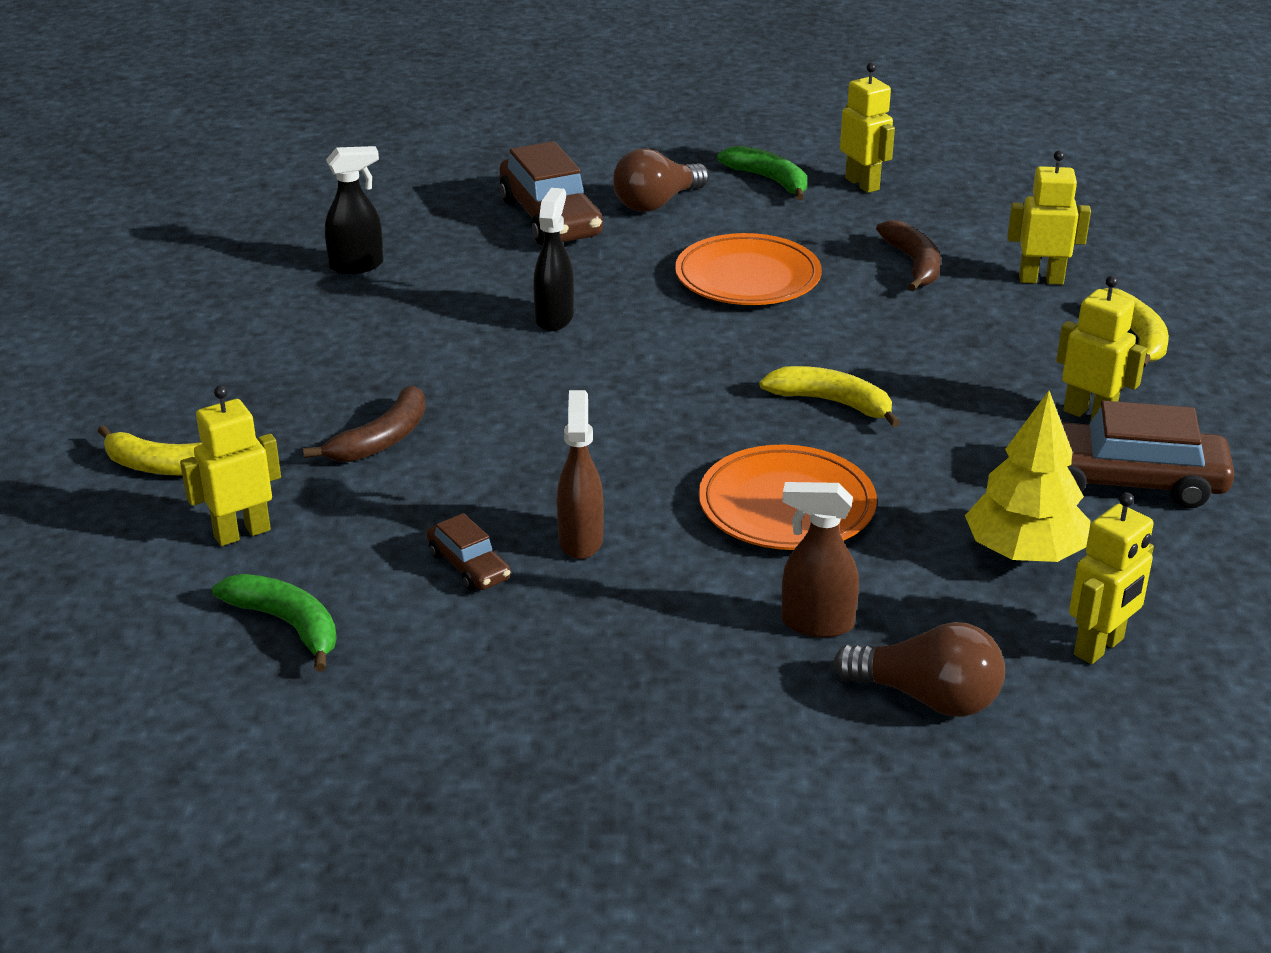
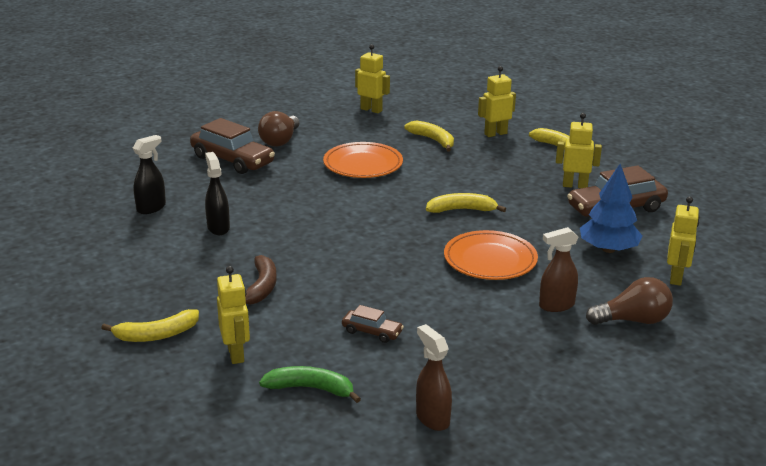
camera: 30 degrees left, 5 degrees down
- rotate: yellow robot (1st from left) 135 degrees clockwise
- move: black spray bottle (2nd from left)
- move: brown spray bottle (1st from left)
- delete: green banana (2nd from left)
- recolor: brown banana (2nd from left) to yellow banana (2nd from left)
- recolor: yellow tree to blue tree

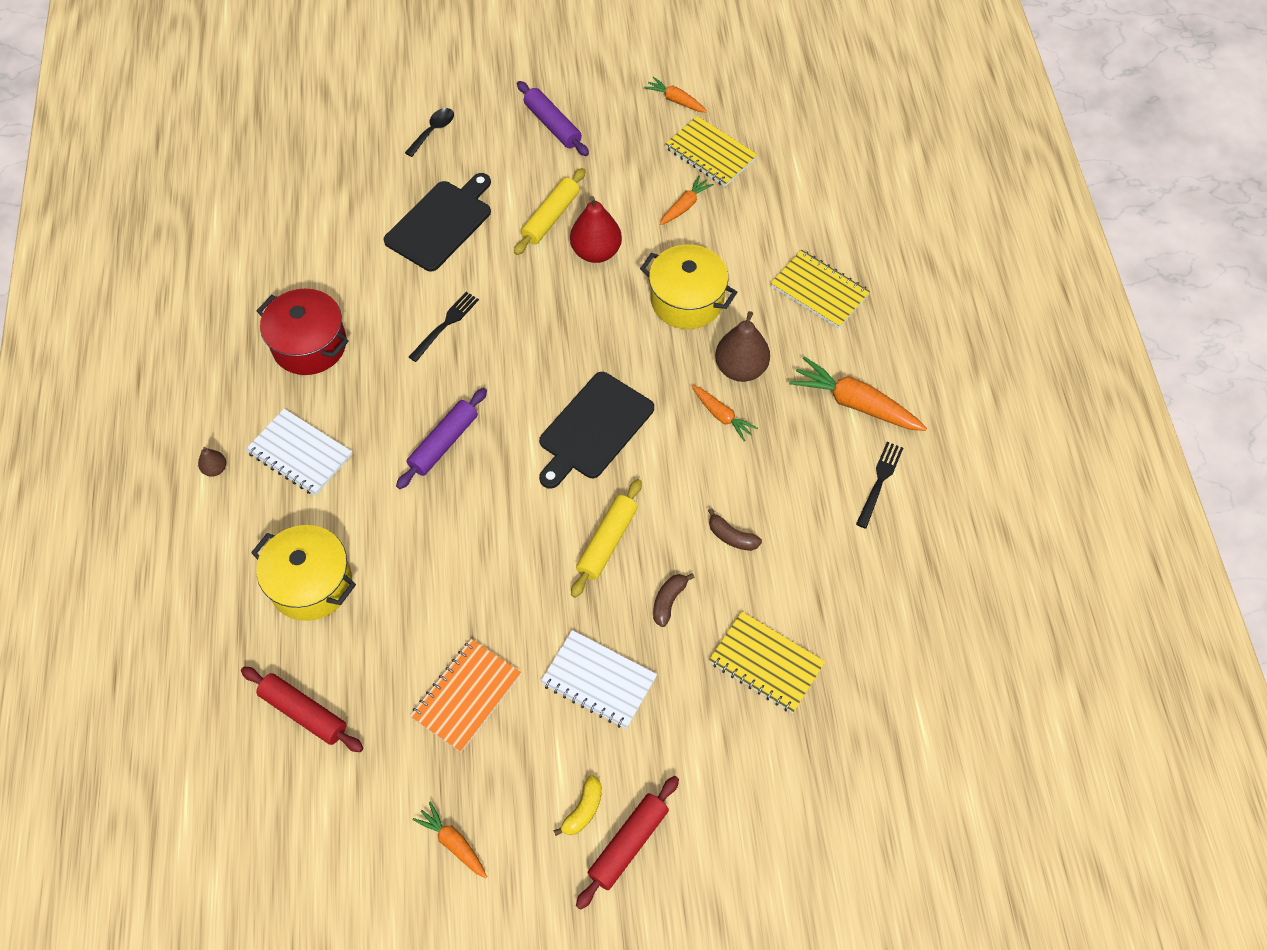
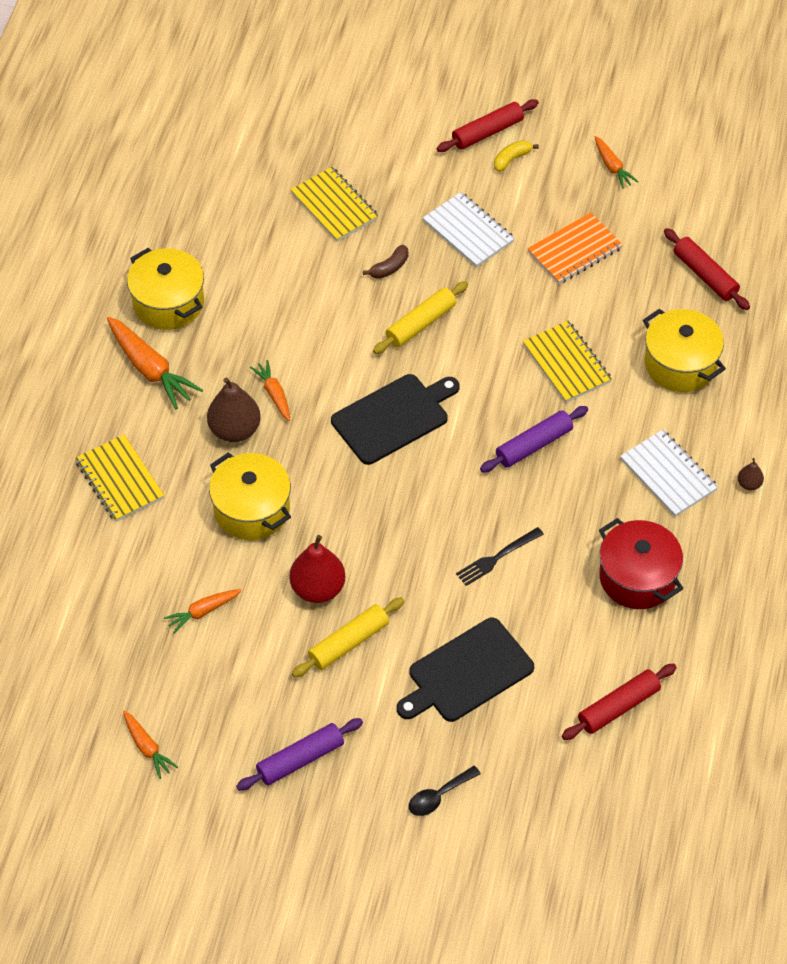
camera: 160 degrees left, 5 degrees down
- rotate: purple rolling pin (2nd from left in the first image) 75 degrees clockwise
- move: yellow notebook (1st from left in the first image) to yellow notebook (3rd from left)
- delete: brown banana (2nd from left)
- replace: black fork (2nd from left) to yellow pot (1st from left)
- insert: red rolling pin (2nd from left)

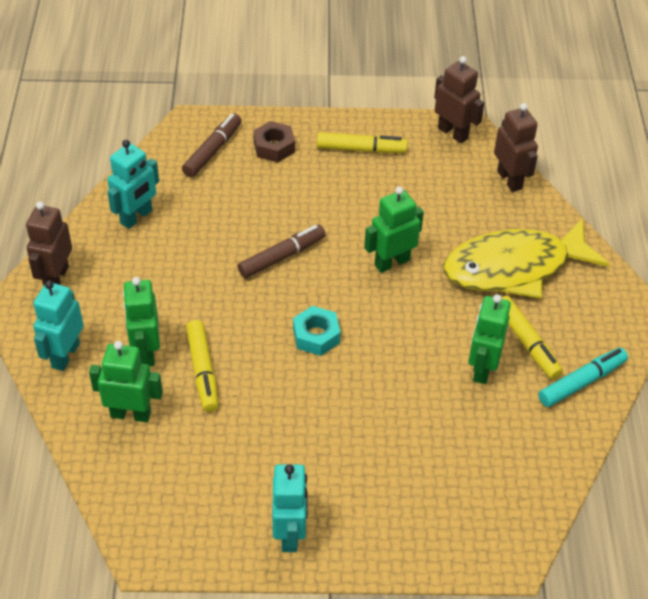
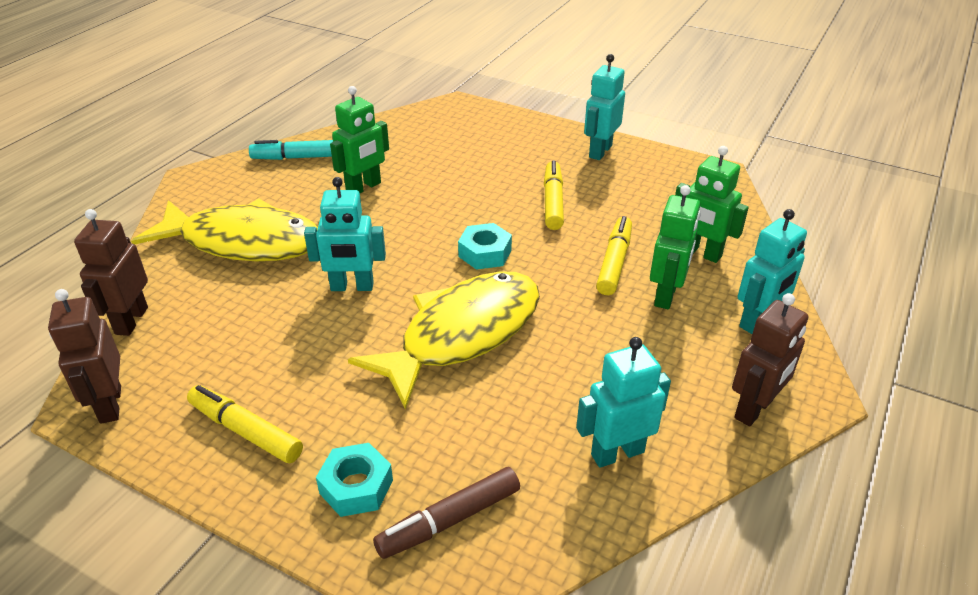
camera: 150 degrees left, 10 degrees down
- replace: brown marker (2nd from left) to yellow fish (2nd from left)
- recolor: brown nut to turquoise nut (1st from left)
- recolor: green robot (3rd from left) to turquoise robot (1st from left)
- move: yellow marker (3rd from left in the first image) to yellow marker (2nd from left)

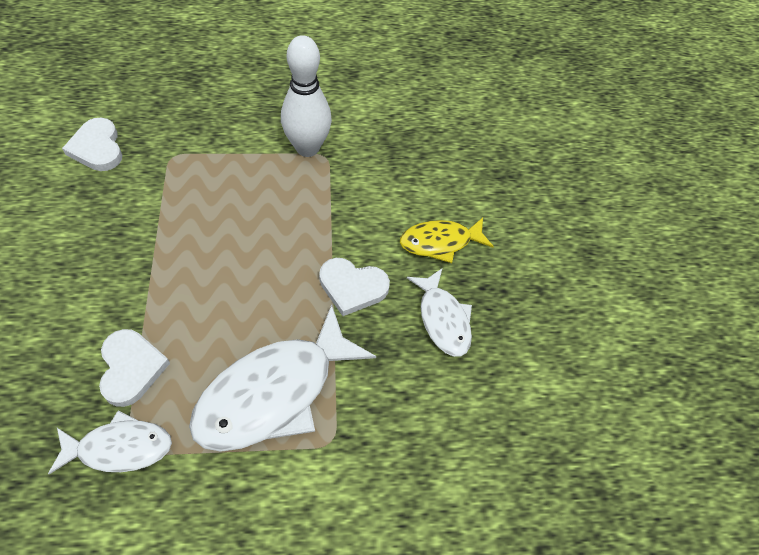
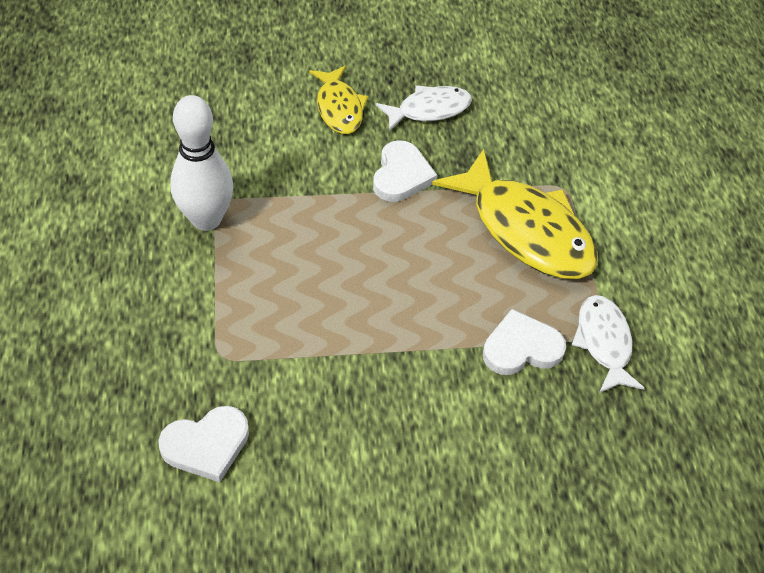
camera: 90 degrees left, 5 degrees down
- recolor: white fish (2nd from left) to yellow fish (2nd from left)

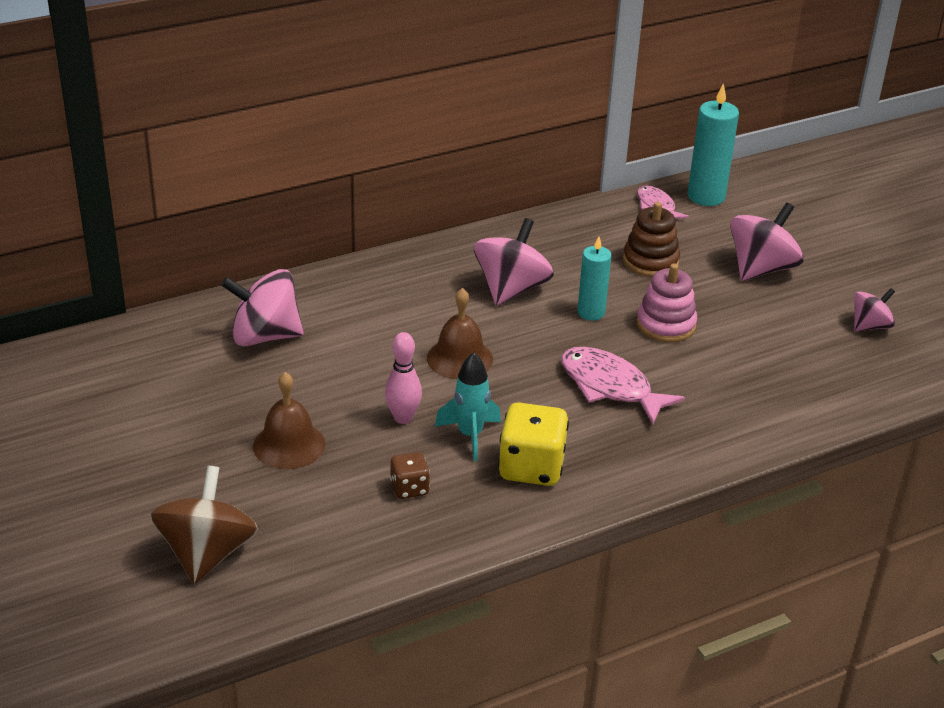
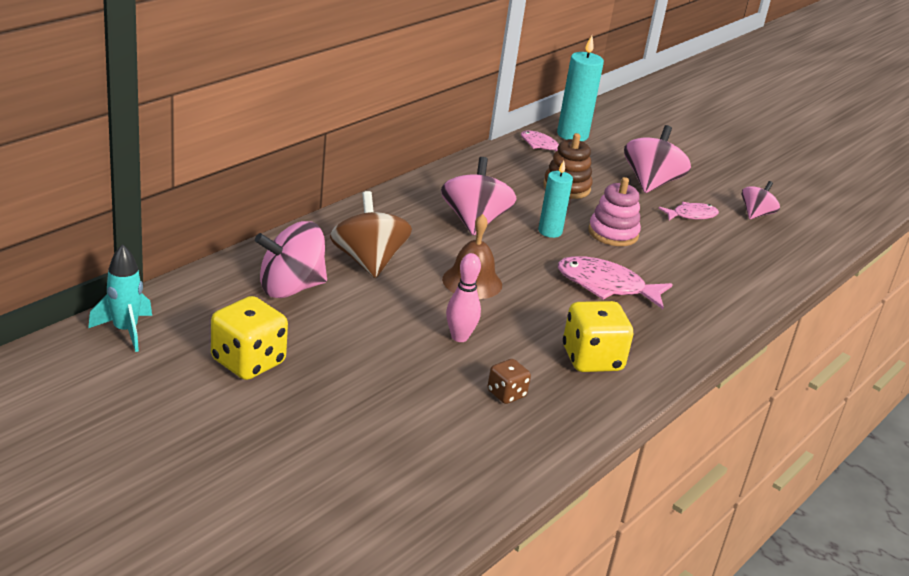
camera: 25 degrees left, 5 degrees down
- move: brown spinning top
- delete: brown bell (1st from left)
- move: turquoise rocket
- insert: yellow dice (1st from left)
- insert: pink fish (3rd from left)

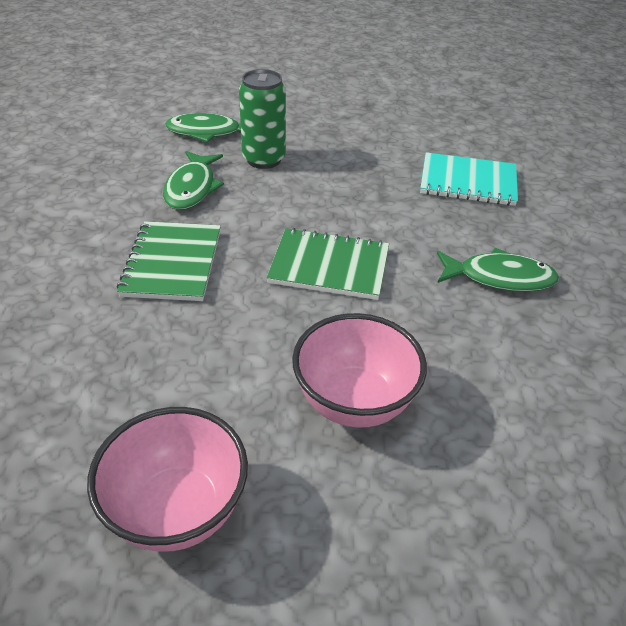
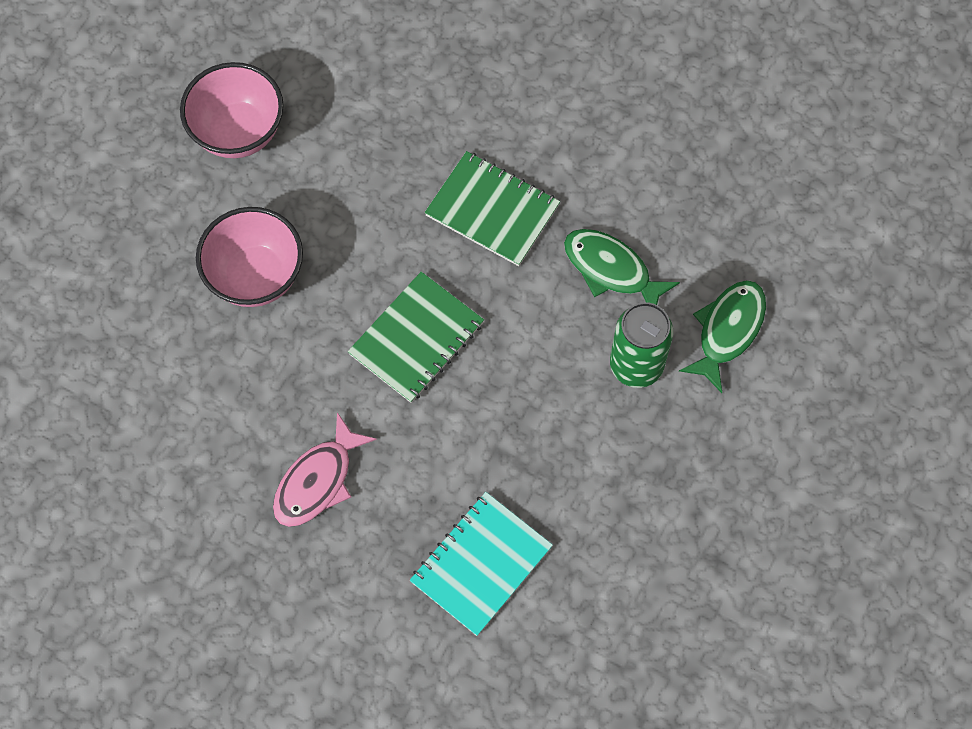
camera: 120 degrees right, 25 degrees up
- recolor: green fish (3rd from left) to pink fish

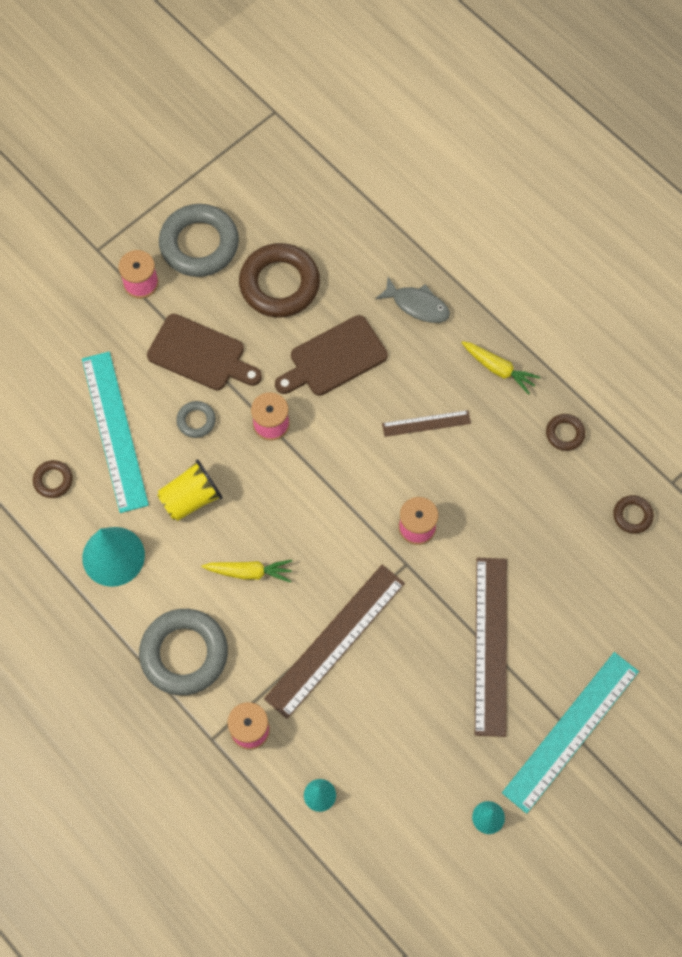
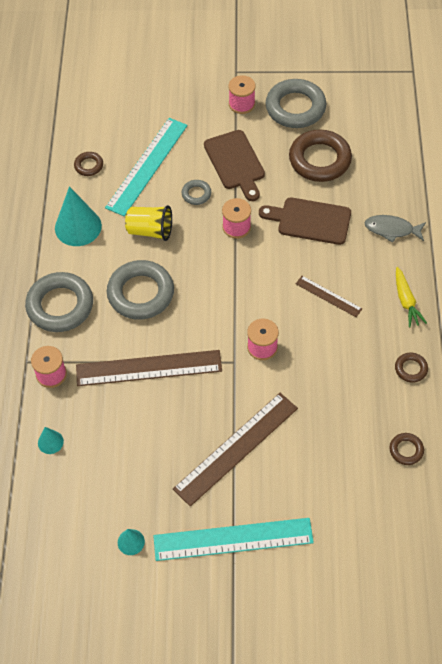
camera: 45 degrees right, 10 degrees down
- replace: yellow carrot (1st from left) to grey ring (2nd from left)
- rotate: grey fish 120 degrees clockwise

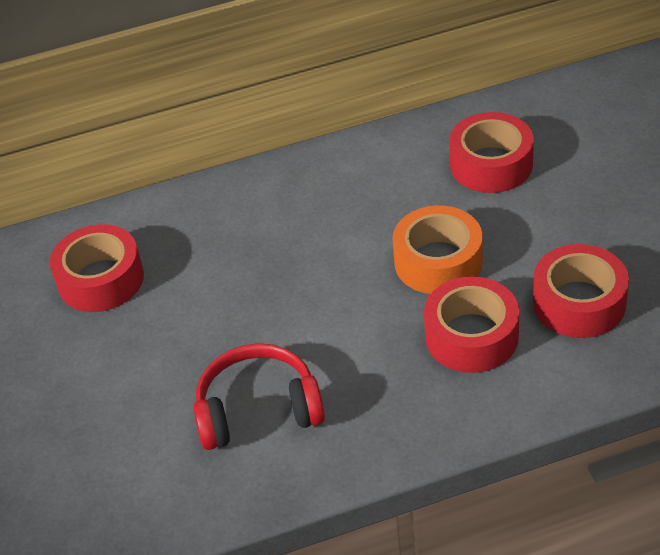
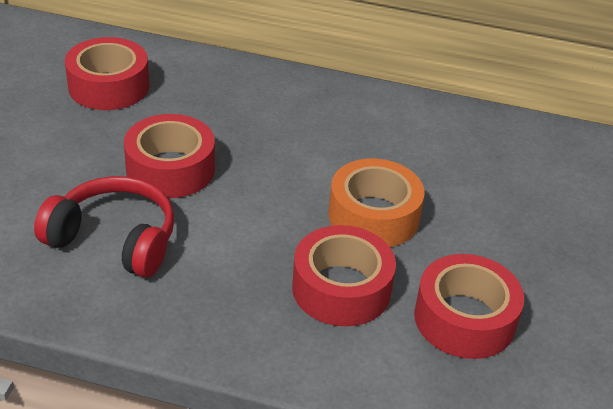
camera: 25 degrees right, 5 degrees down
- move: red tape (3rd from left in the first image) to red tape (2nd from left)

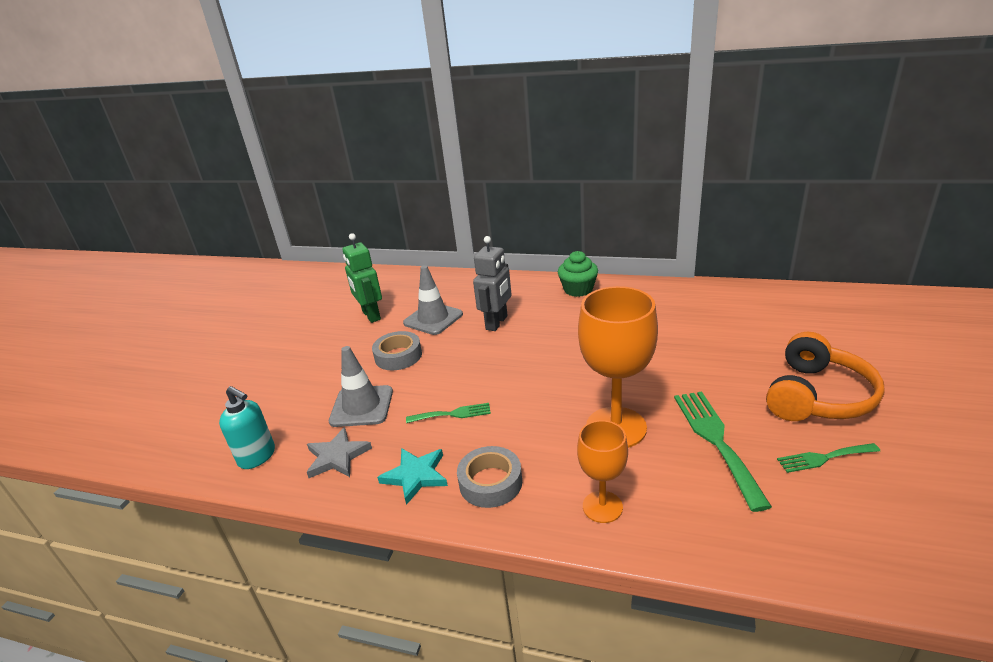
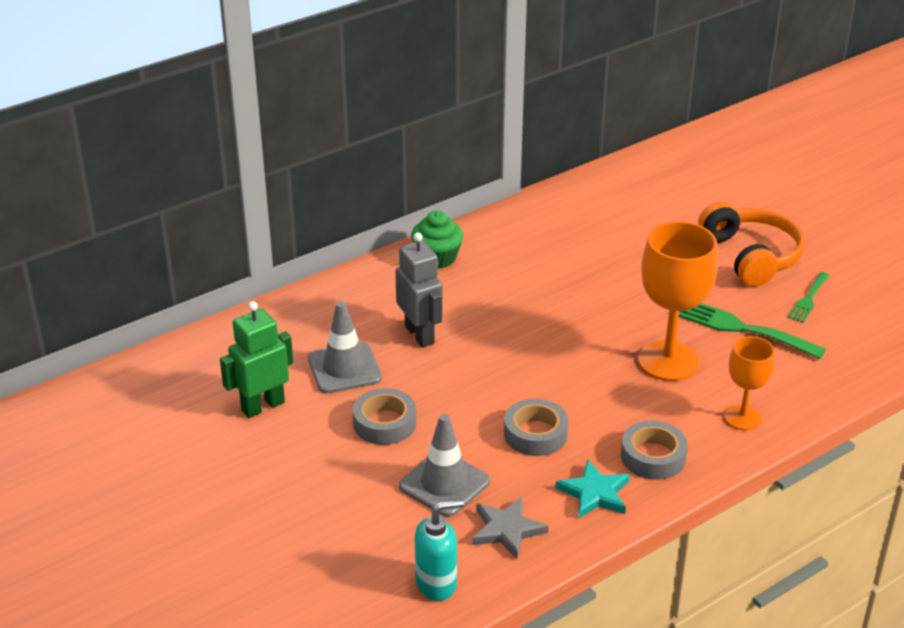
camera: 55 degrees left, 5 degrees up
- rotate: green robot 135 degrees clockwise
- replace: green fork (1st from left) to grey tape (2nd from left)

